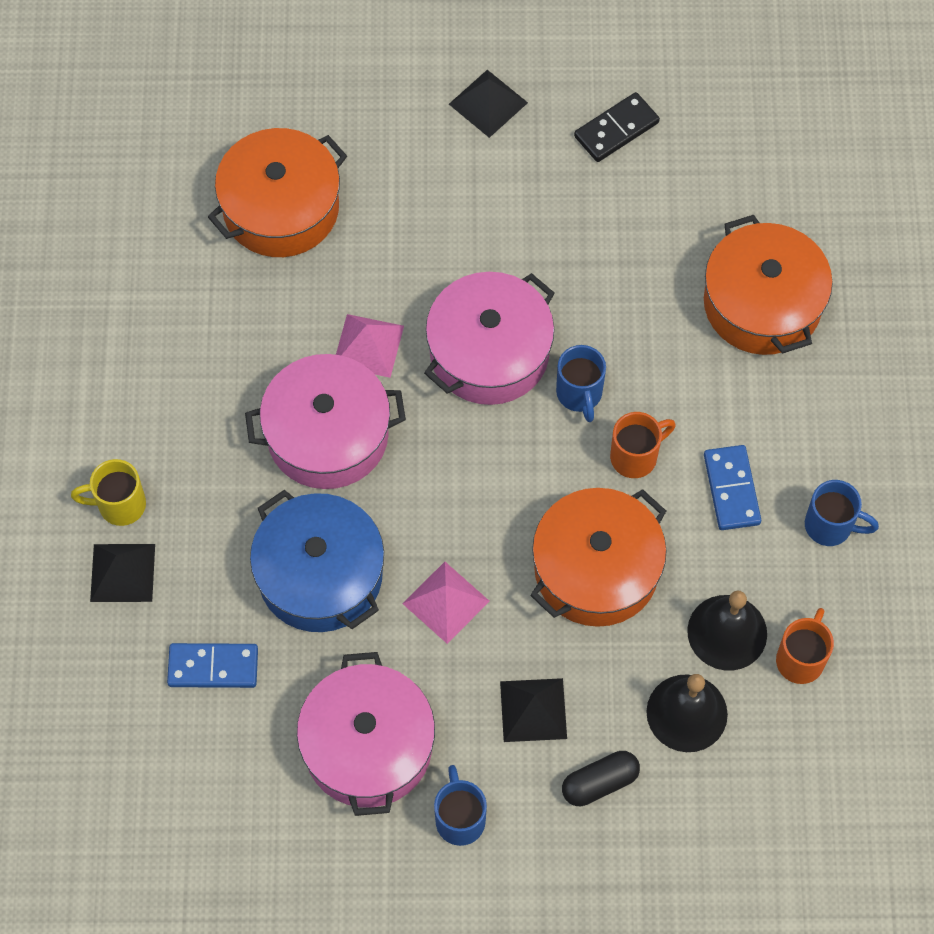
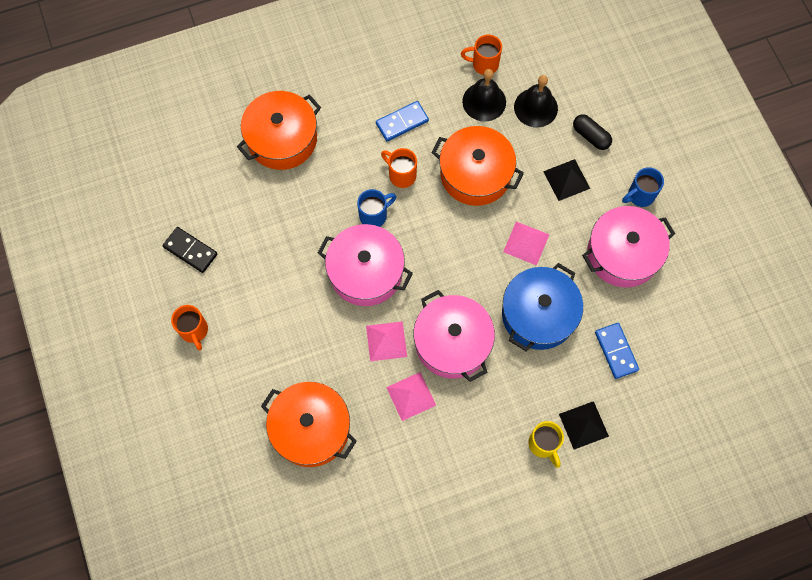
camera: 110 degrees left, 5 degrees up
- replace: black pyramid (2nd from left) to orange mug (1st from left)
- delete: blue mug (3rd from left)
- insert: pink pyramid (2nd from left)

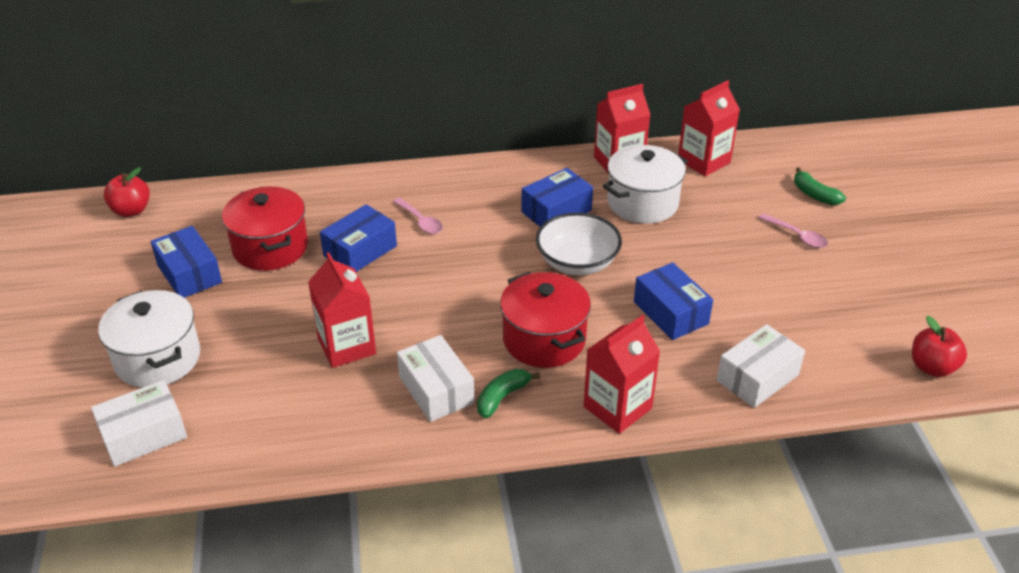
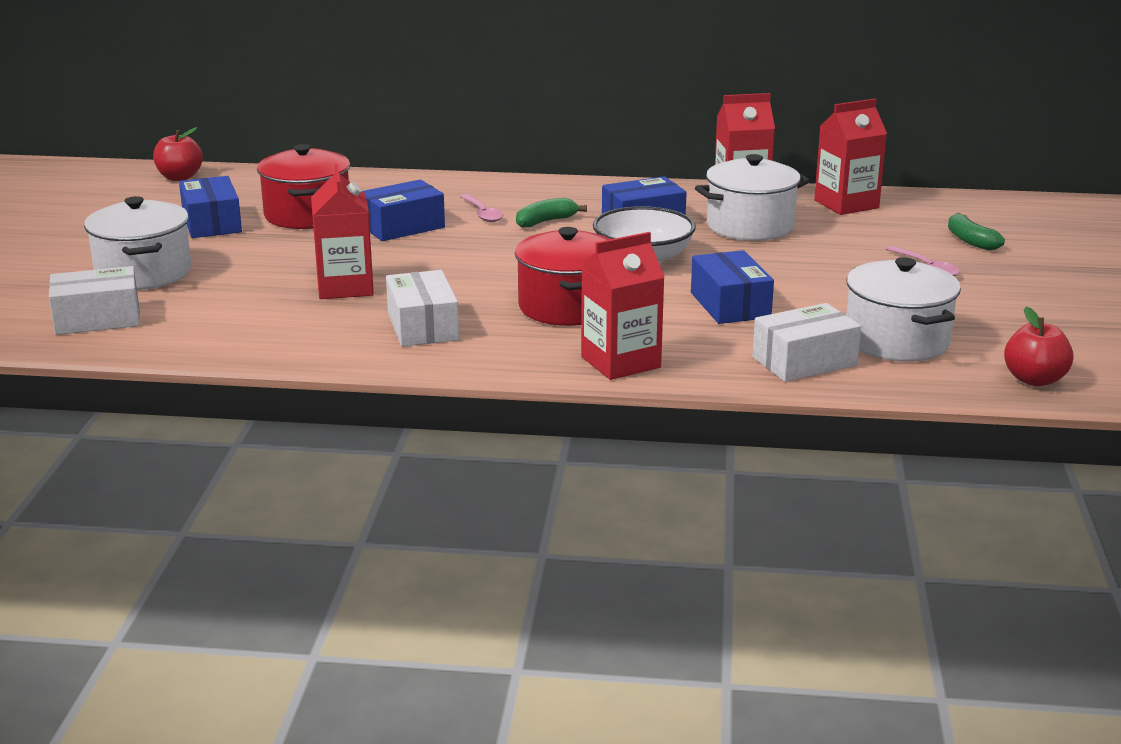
camera: 15 degrees right, 15 degrees down
- move: green banana (1st from left)
- insert: white pot (3rd from left)

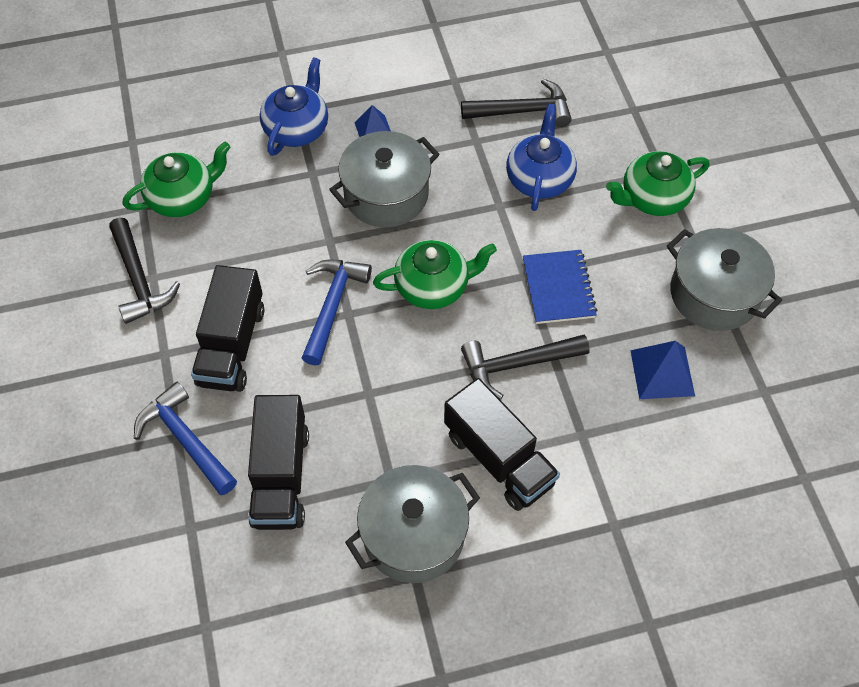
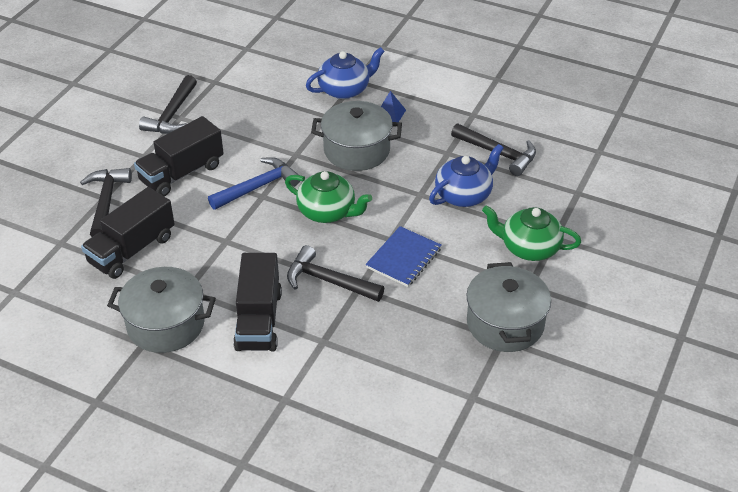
camera: 40 degrees right, 15 degrees down
- delete: green teapot (1st from left)
- recolor: blue hammer (1st from left) to black hammer (1st from left)
- delete: blue pyramid (2nd from left)

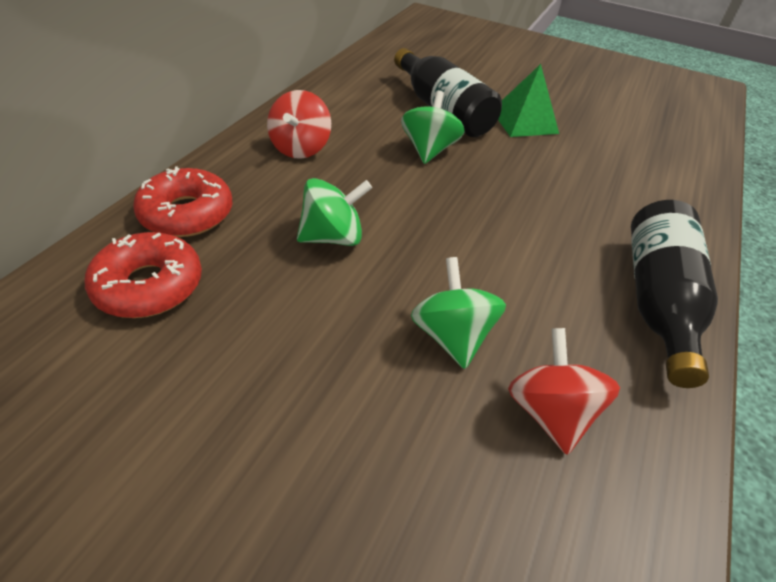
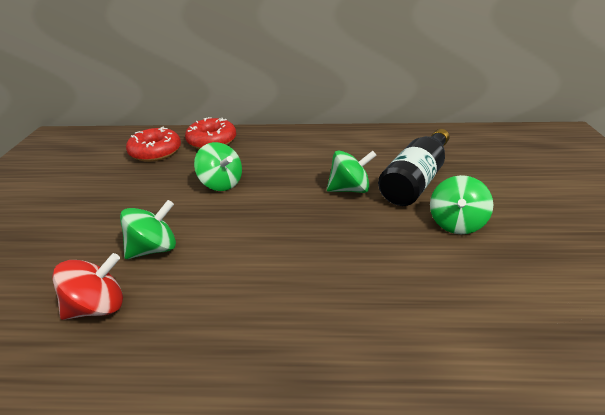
camera: 70 degrees right, 10 degrees down
- delete: red spinning top (1st from left)
- replace: green pyramid to green spinning top (4th from left)
- delete: black bottle (2nd from left)

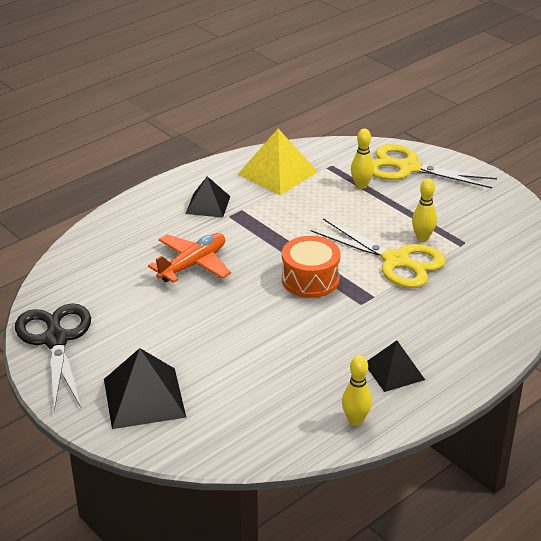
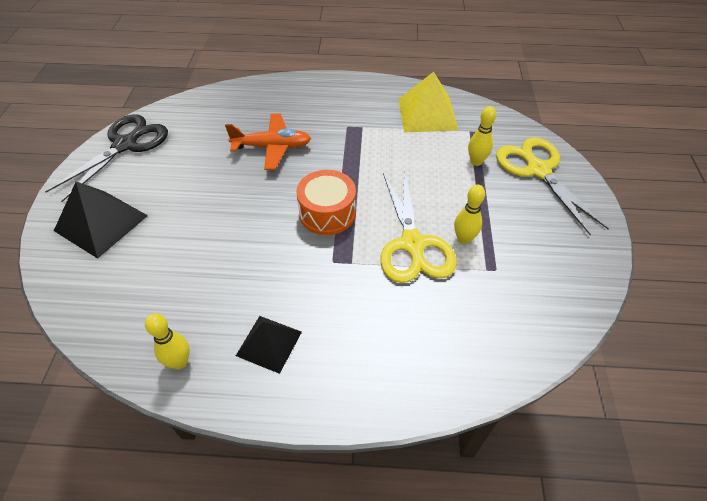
camera: 45 degrees right, 15 degrees up
- delete: black pyramid (2nd from left)

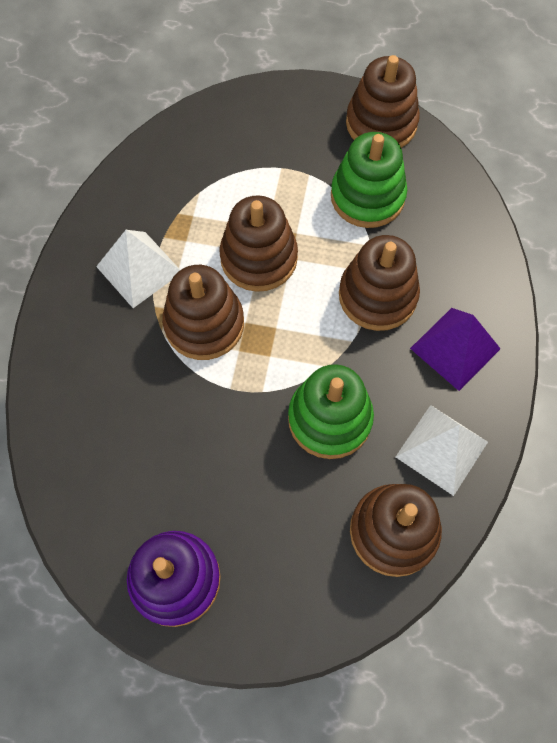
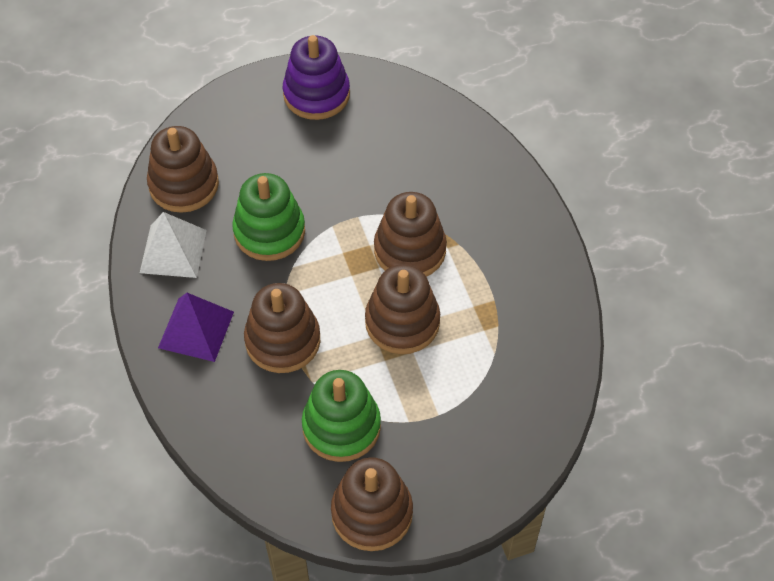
camera: 150 degrees right, 10 degrees down
- delete: white pyramid (1st from left)

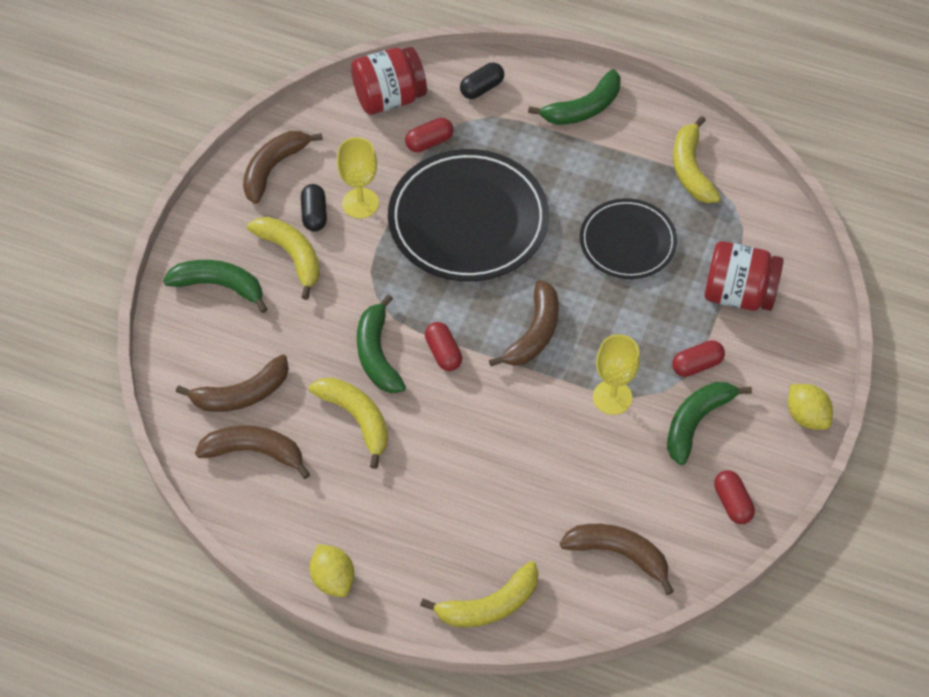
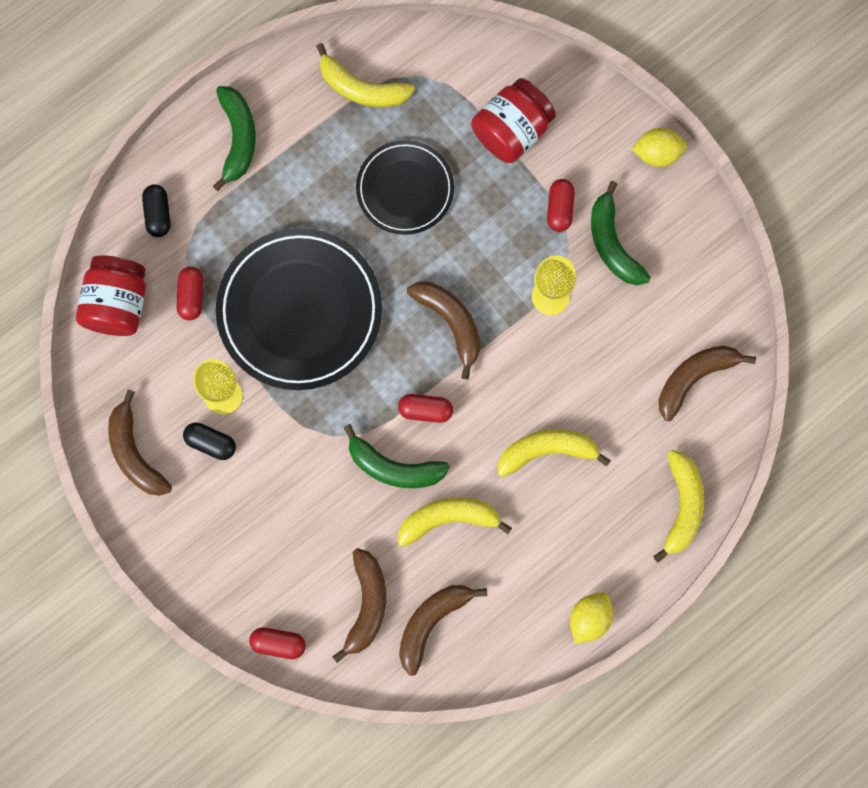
camera: 60 degrees left, 20 degrees up
- delete: green banana (1st from left)
- move: yellow banana (1st from left in the first image) to yellow banana (3rd from left)
- rotate: yellow lemon (1st from left) 60 degrees counterclockwise
- move: red capsule (4th from left in the first image) to red capsule (2nd from left)

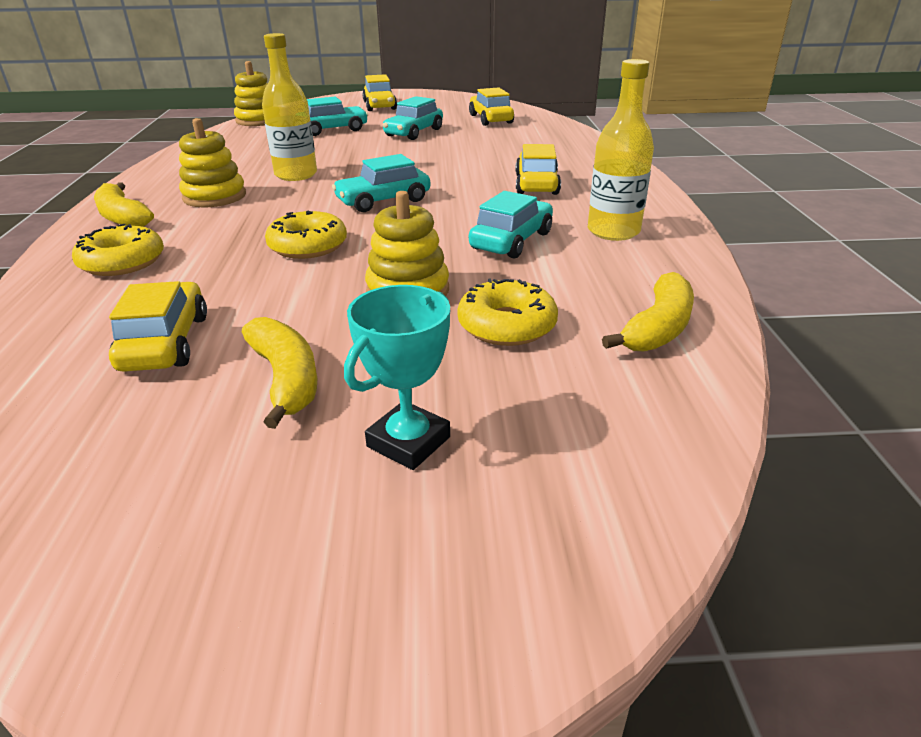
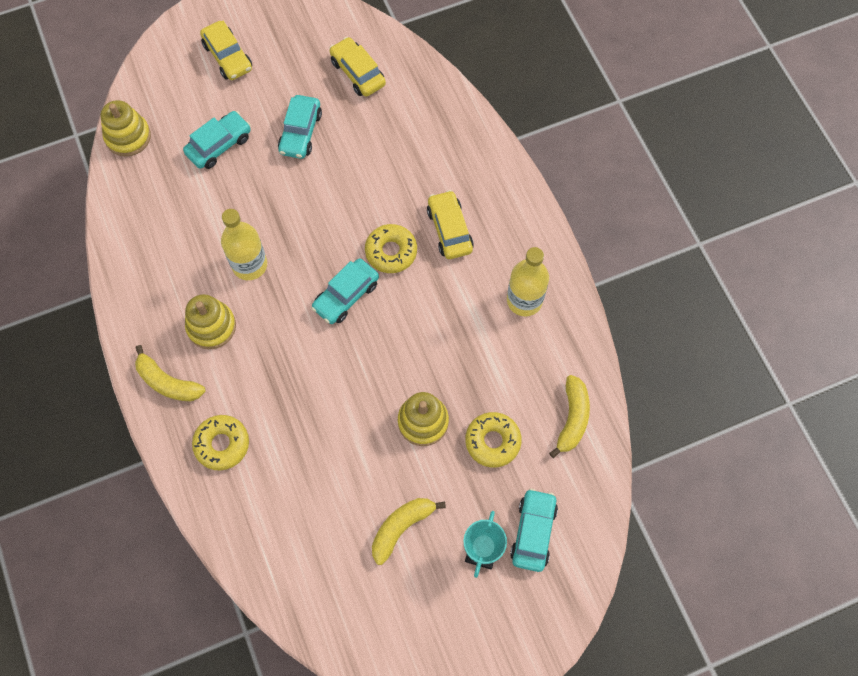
camera: 20 degrees left, 35 degrees up
- delete: yellow car (1st from left)
- rotate: yellow banana (2nd from left) 90 degrees counterclockwise
- move: yellow donut (2nd from left)
- move: turquoise car (4th from left)

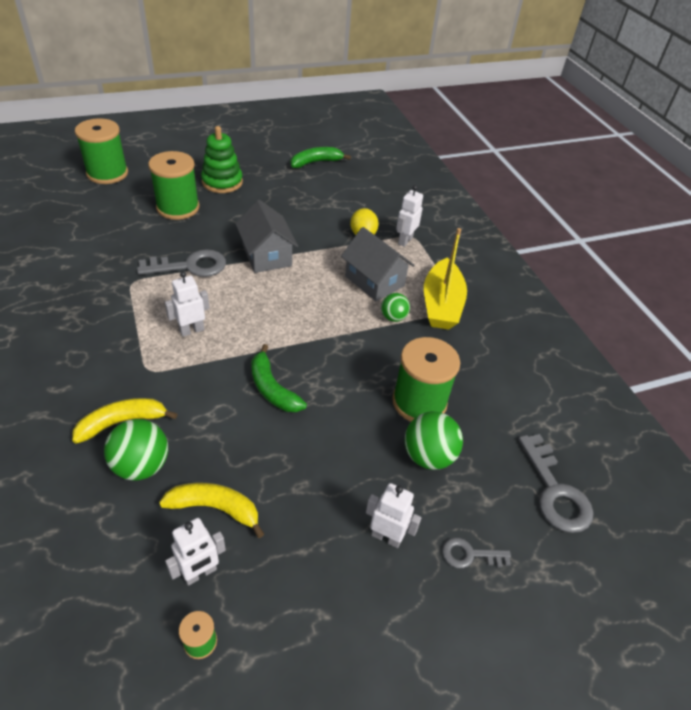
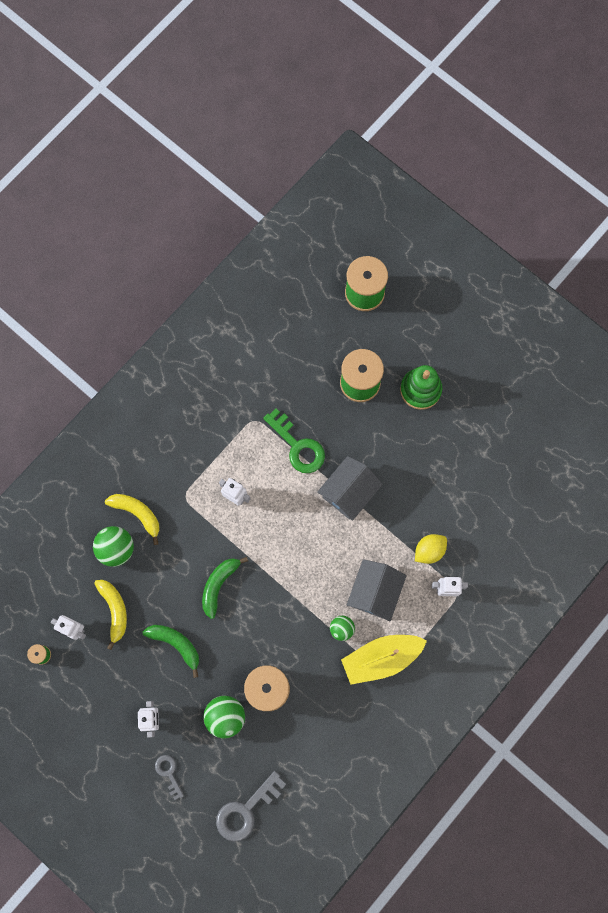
camera: 65 degrees right, 30 degrees up
- recolor: grey key (1st from left) to green key
- move: green banana (2nd from left in the first image) to green banana (1st from left)

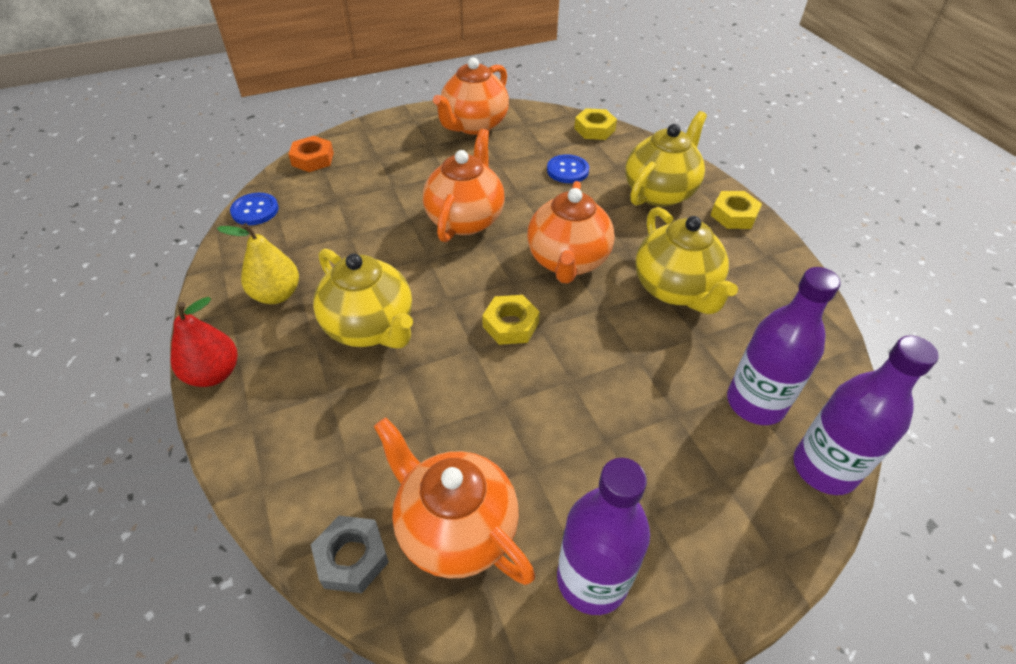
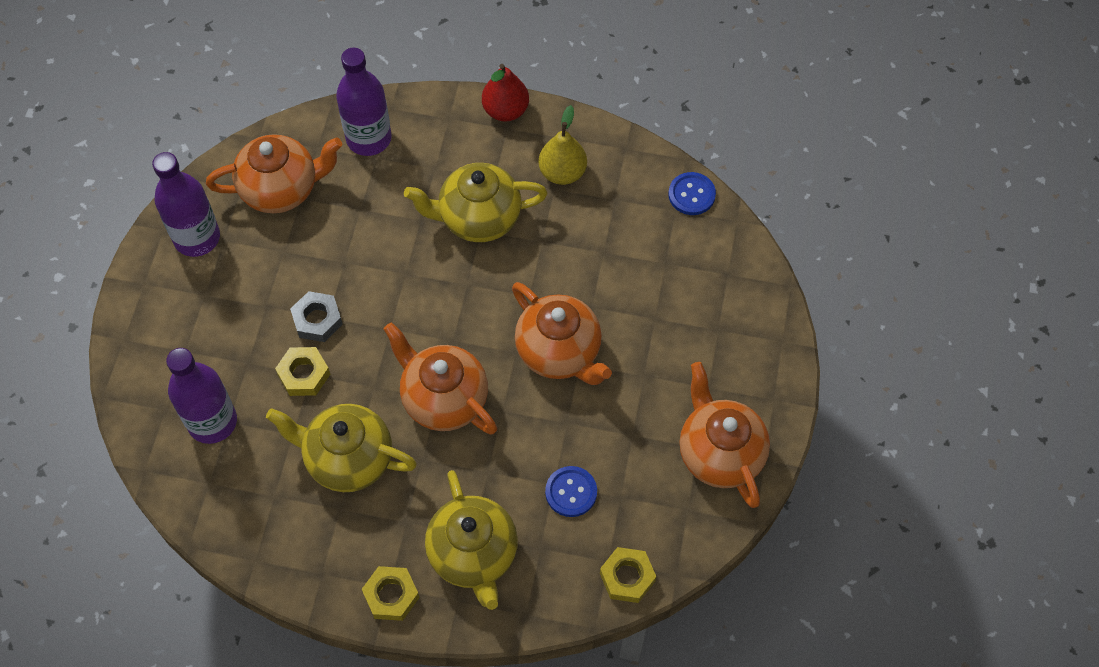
camera: 125 degrees right, 15 degrees up
- delete: orange nut
- move: grey nut
- move: yellow nut (1st from left)
- move: purple bottle (3rd from left)

